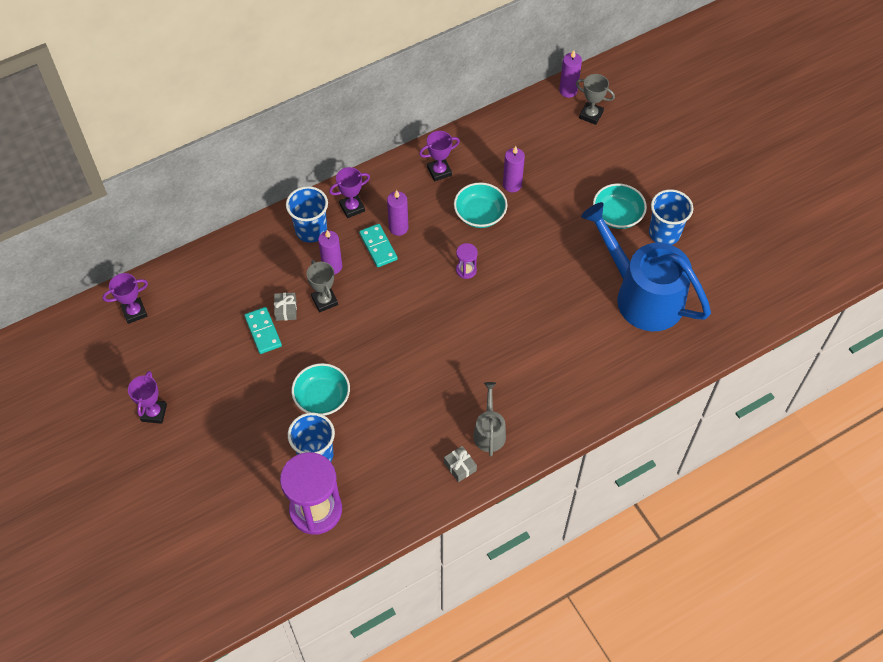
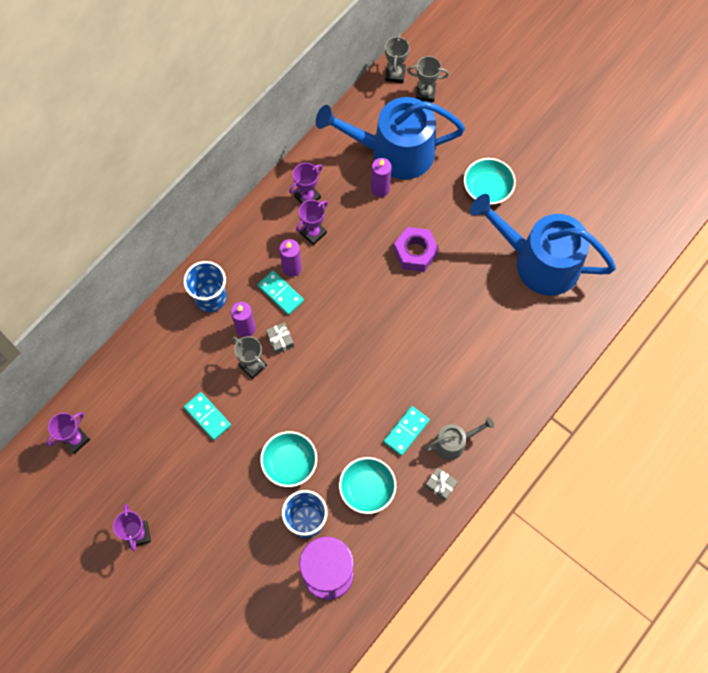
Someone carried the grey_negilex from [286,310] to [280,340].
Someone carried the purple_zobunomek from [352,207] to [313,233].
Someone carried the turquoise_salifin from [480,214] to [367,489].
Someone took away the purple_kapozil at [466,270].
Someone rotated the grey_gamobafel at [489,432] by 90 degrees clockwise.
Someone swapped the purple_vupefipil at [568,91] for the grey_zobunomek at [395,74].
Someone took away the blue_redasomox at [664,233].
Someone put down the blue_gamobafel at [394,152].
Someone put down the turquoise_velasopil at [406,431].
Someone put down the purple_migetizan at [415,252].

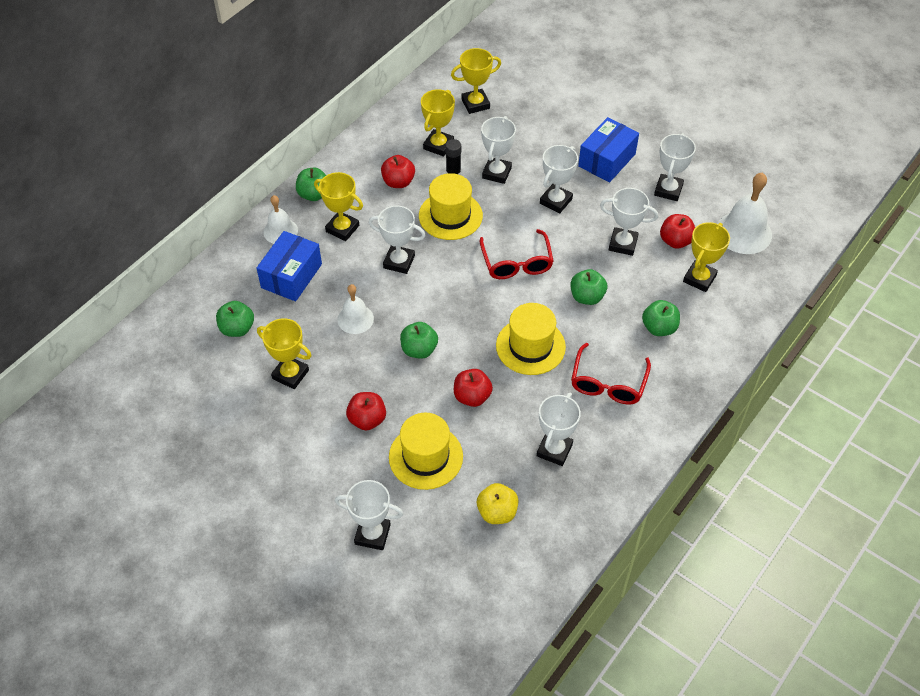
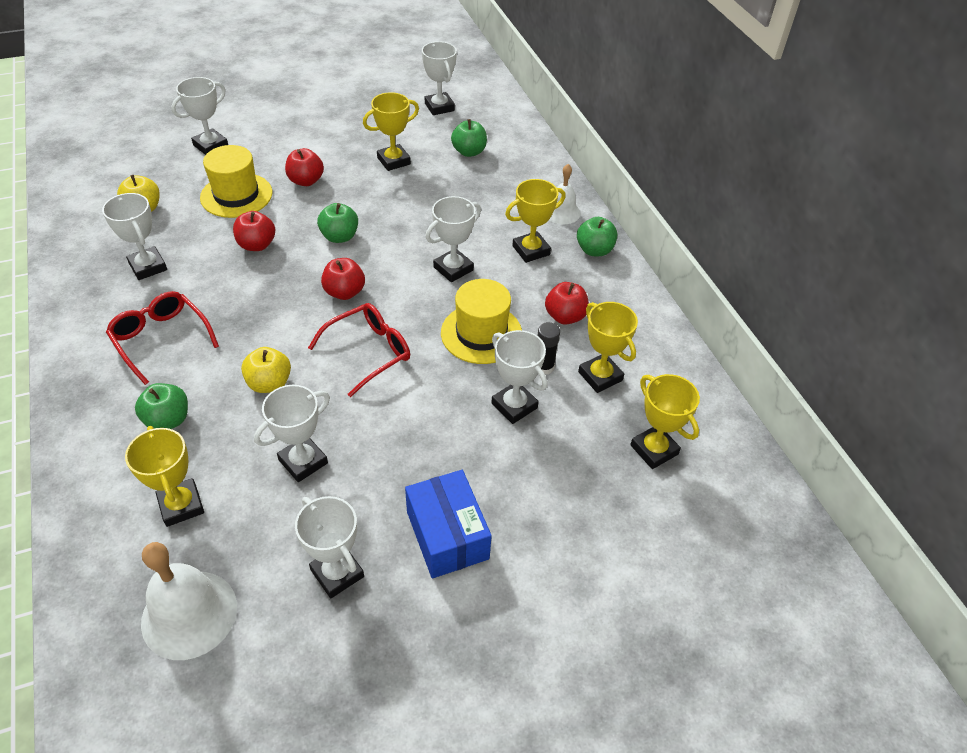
Someone took away the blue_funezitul at [291,276].
Someone took away the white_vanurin at [355,319].
Someone rotated the yellow_zobunomek at [475,104] by 45 degrees counterclockwise.
Someone rotated the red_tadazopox at [516,263] by 120 degrees clockwise.
Someone took away the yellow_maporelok at [530,346].
Someone carried the white_zobunomek from [556,201] to [439,107].
Someone repainted the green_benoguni at [587,297], which became the yellow_benoguni at [269,383].
Someone carried the red_benoguni from [675,241] to [344,292].

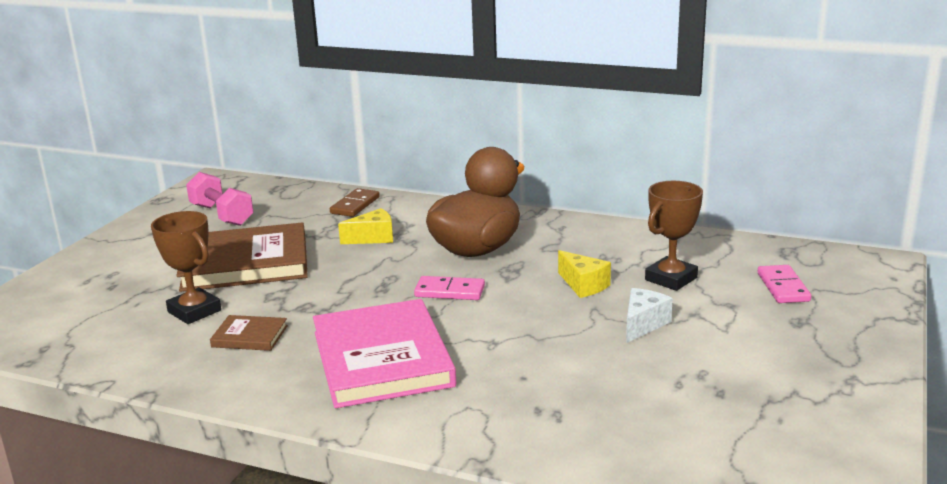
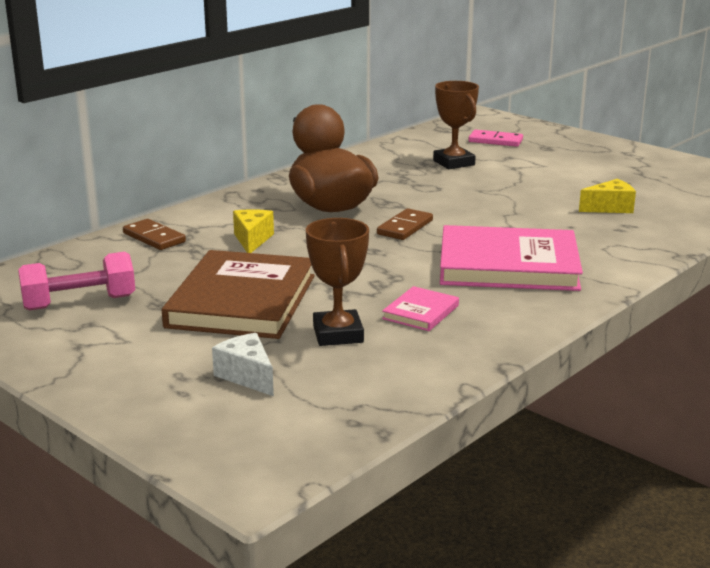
Someone rotated the brown_zobunomek at [194,311] by 75 degrees counterclockwise.
Someone repainted the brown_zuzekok at [249,336], which became the pink_zuzekok at [421,312].
Someone repainted the pink_velasopil at [449,291], which became the brown_velasopil at [405,227].
Someone carried the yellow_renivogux from [583,285] to [610,208].
Someone carried the white_renivogux from [643,324] to [247,376].

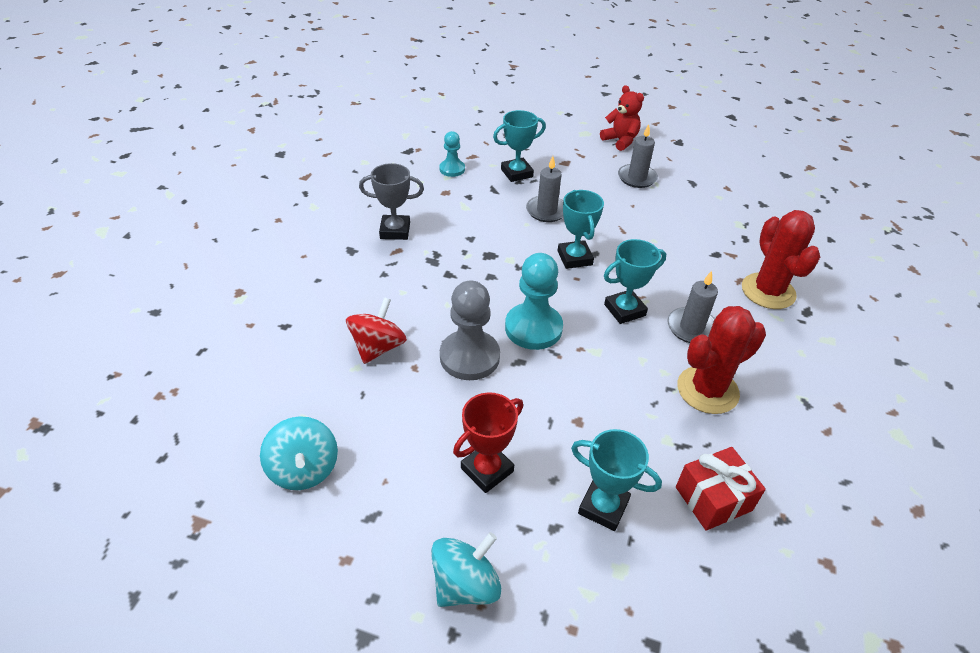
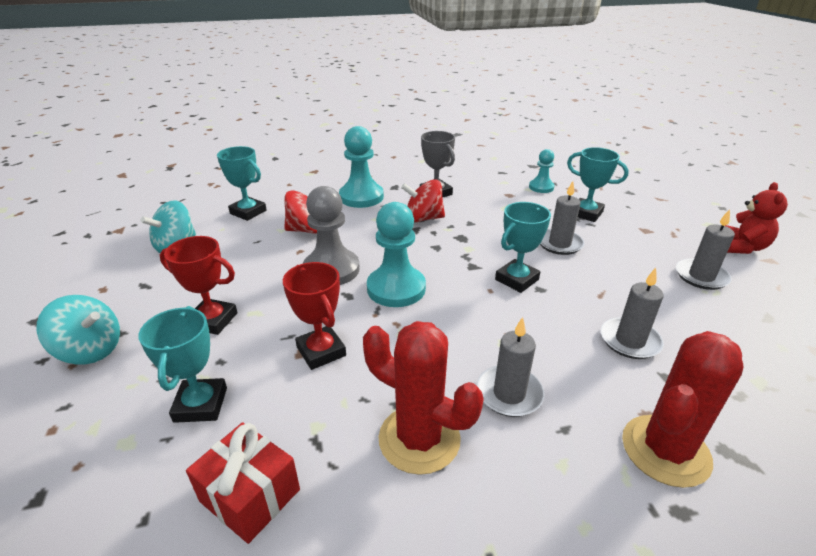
Someone carried the turquoise_zobunomek from [624,310] to [248,212].
Someone put down the red_zobunomek at [321,351].
Someone put down the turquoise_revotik at [361,197].
Someone put down the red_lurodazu at [423,218].
Someone put down the grey_vupefipil at [630,341].

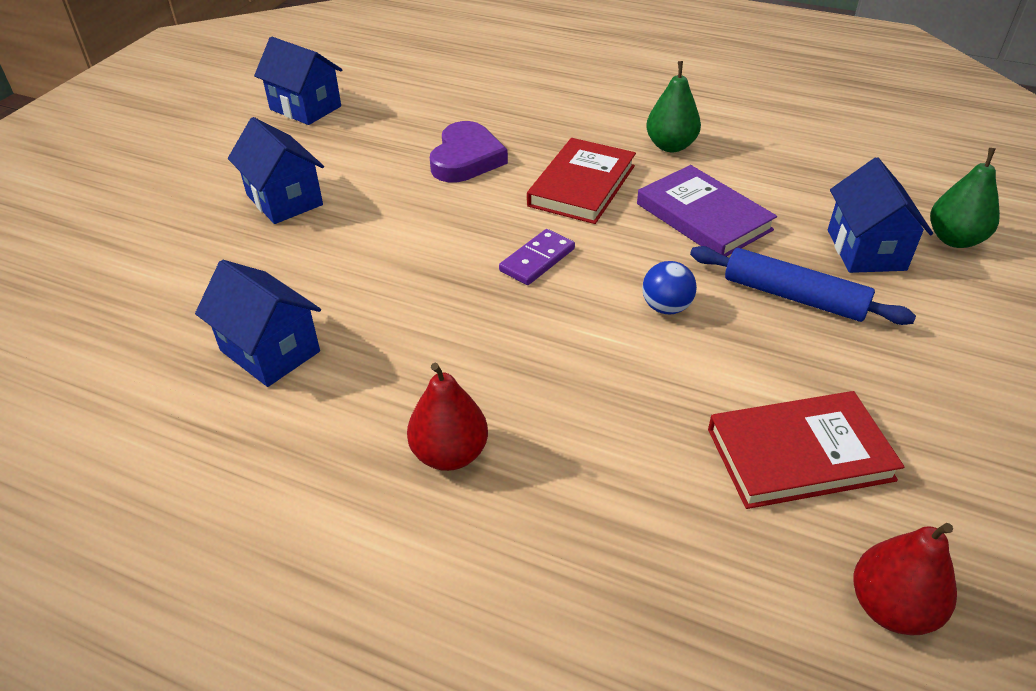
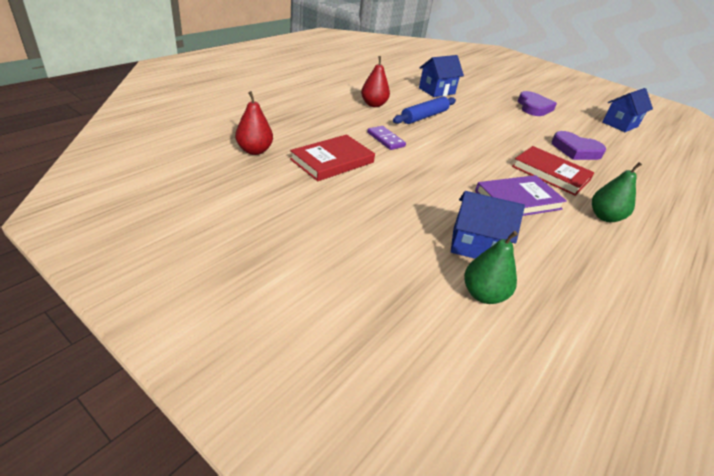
Someone swapped the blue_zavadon at [284,200] for the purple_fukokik at [533,107].
Someone carried the purple_velasopil from [537,260] to [385,139].
Someone took away the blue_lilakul at [666,307].
Someone carried the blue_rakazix from [794,296] to [424,116].
Someone rotated the red_zuzekok at [799,454] by 45 degrees clockwise.

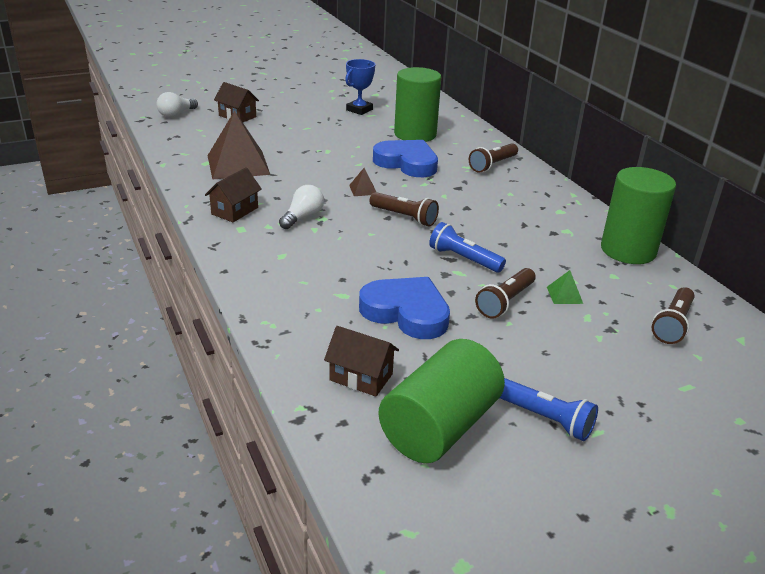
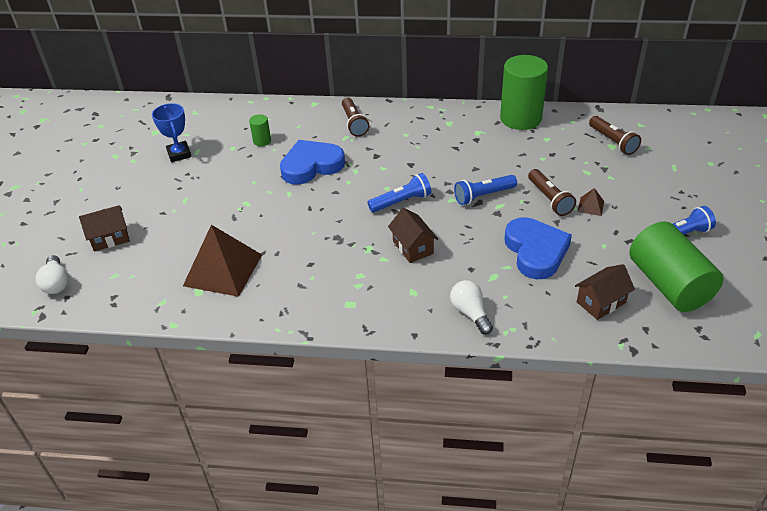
Someone carried the brown_zavadon from [235,211] to [413,247].
Someone carried the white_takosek from [303,217] to [470,313].
Someone carried the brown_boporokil from [363,190] to [590,206].
Someone rotated the blue_fukokik at [406,312] by 105 degrees clockwise.
Someone repainted the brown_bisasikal at [404,217], which became the blue_bisasikal at [401,202].
Someone scaled the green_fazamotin at [415,134] by 0.43.
Someone took away the green_boporokil at [564,295].

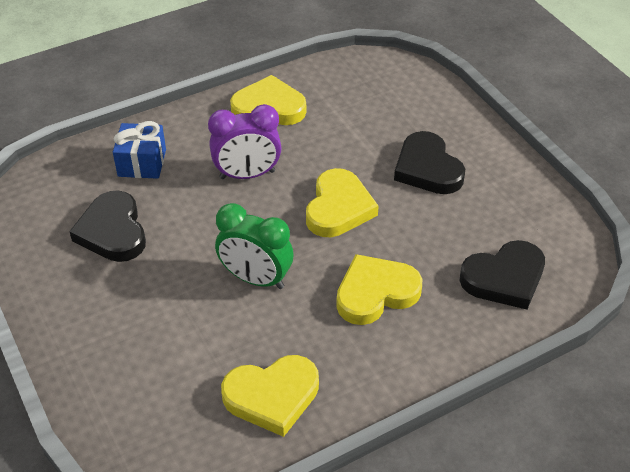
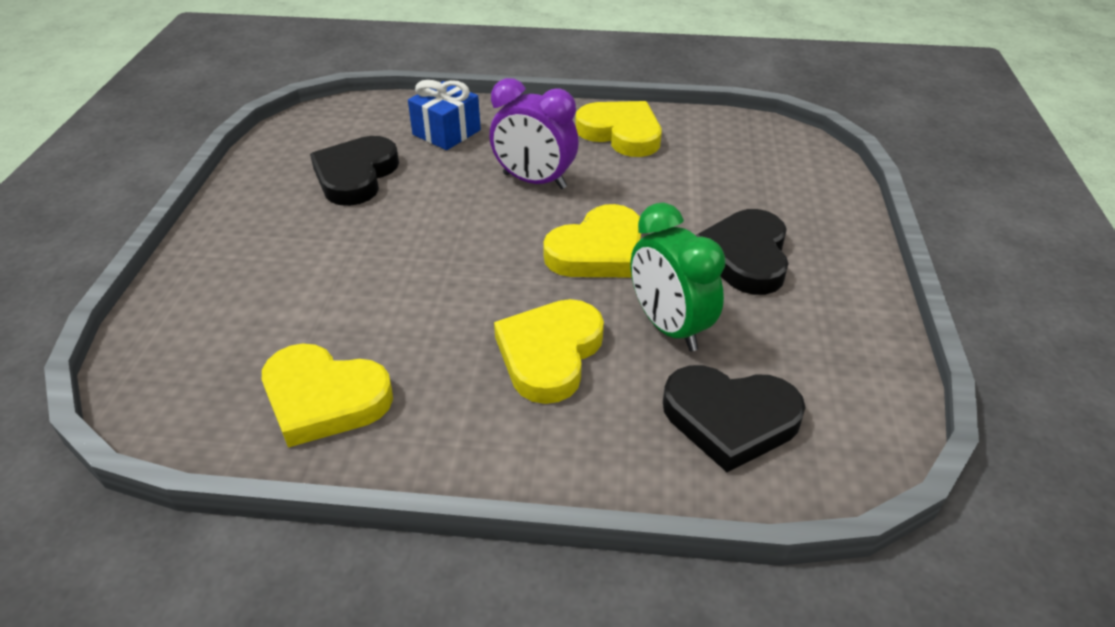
Someone carried the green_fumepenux from [256,279] to [669,327].
Someone rotated the yellow_fukokik at [375,293] by 75 degrees counterclockwise.

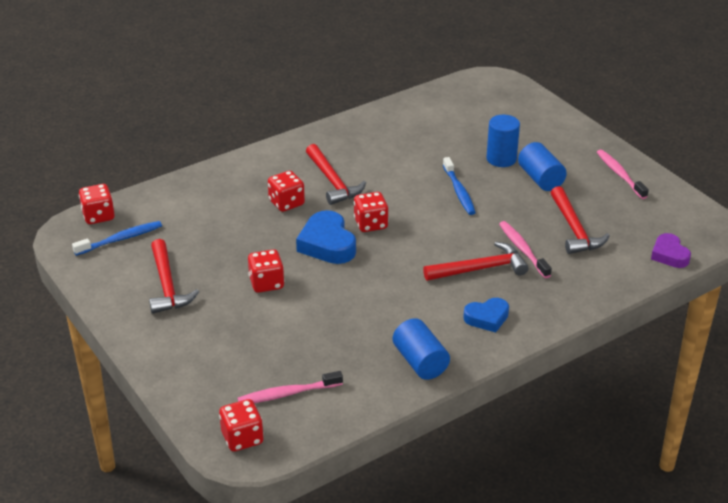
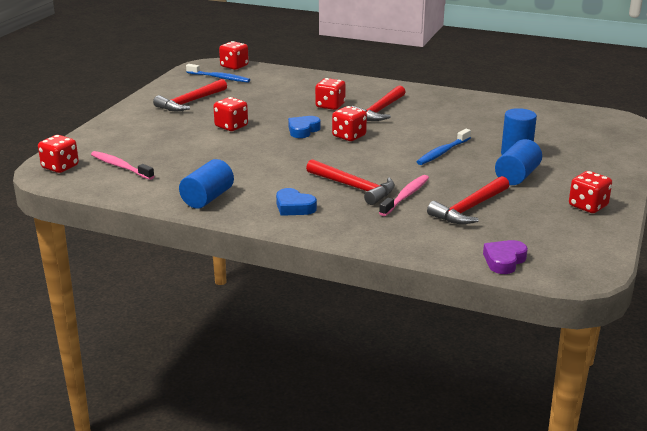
Someone scaled the blue_fukokik at [327,244] by 0.64.
Someone swapped the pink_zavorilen at [620,174] for the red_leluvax at [588,206].

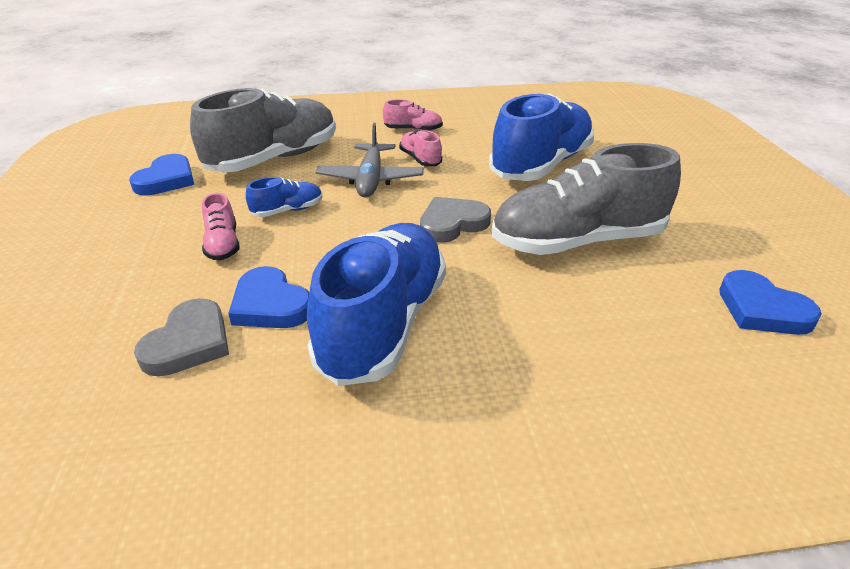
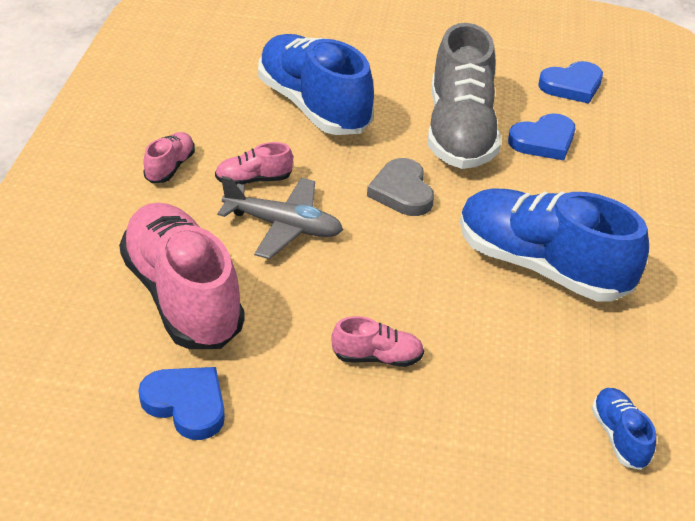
Someone took away the grey_fukokik at [189,343].
Someone repainted the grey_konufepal at [274,159], which became the pink_konufepal at [183,296].
Someone carried the blue_fukokik from [270,304] to [543,141].
Someone carried the blue_konufepal from [288,210] to [619,437].

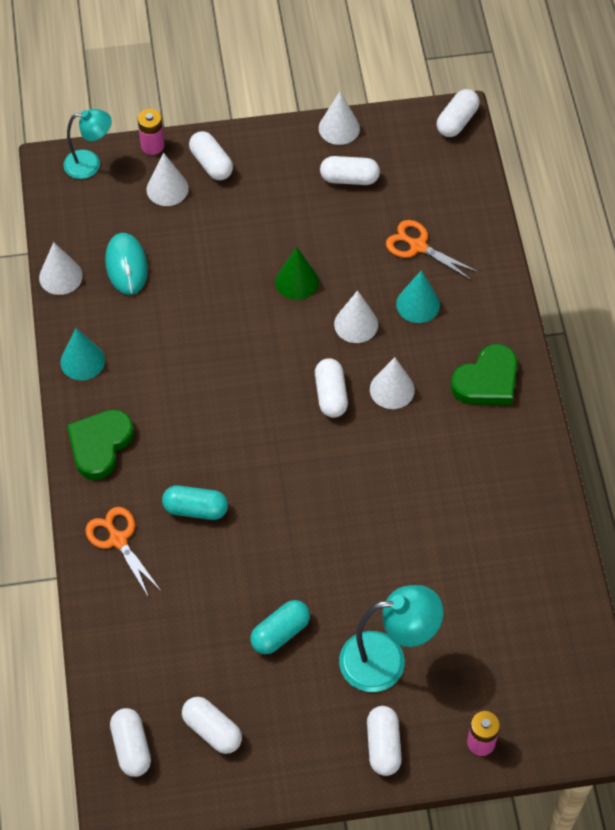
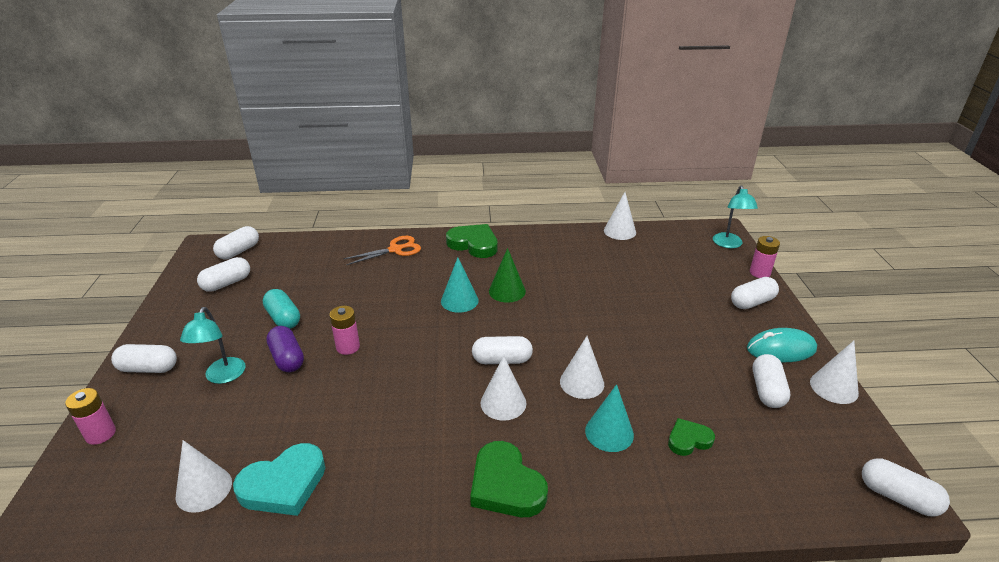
Someone carried the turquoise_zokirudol from [82,361] to [459,300].
Someone carried the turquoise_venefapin from [126,265] to [781,349].
Someone rotated the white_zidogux at [131,747] by 45 degrees counterclockwise.
Someone carried the white_zokirudol from [167,188] to [204,489].
Someone took away the turquoise_zidogux at [195,509].
Someone carried the green_zokirudol from [297,281] to [507,291].
Someone scaled the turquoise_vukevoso at [387,660] by 0.65.
Someone swapped the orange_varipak at [418,246] for the green_fukokik at [688,440].
Someone put down the turquoise_fukokik at [284,484].
Someone put down the purple_zidogux at [287,358].
Someone put down the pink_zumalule at [348,347].

